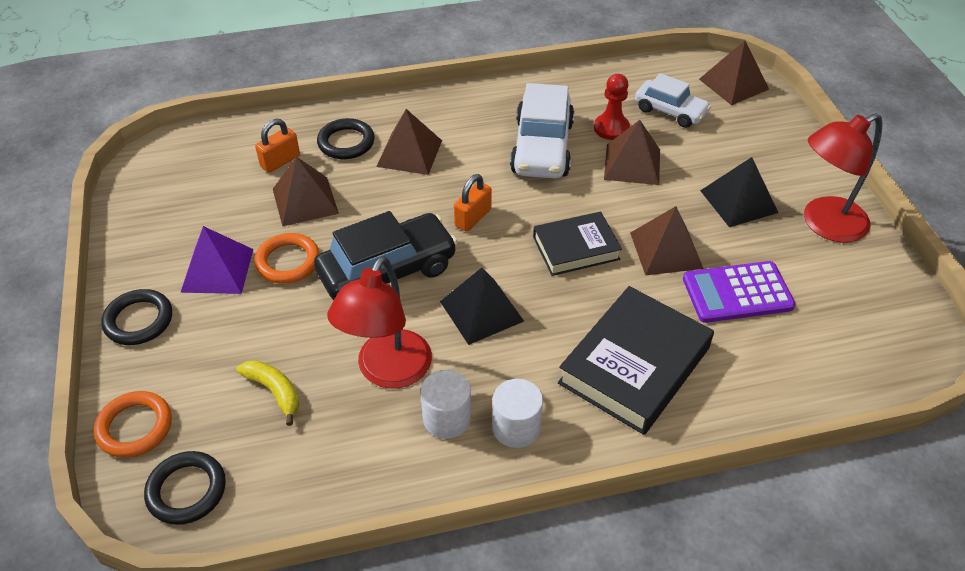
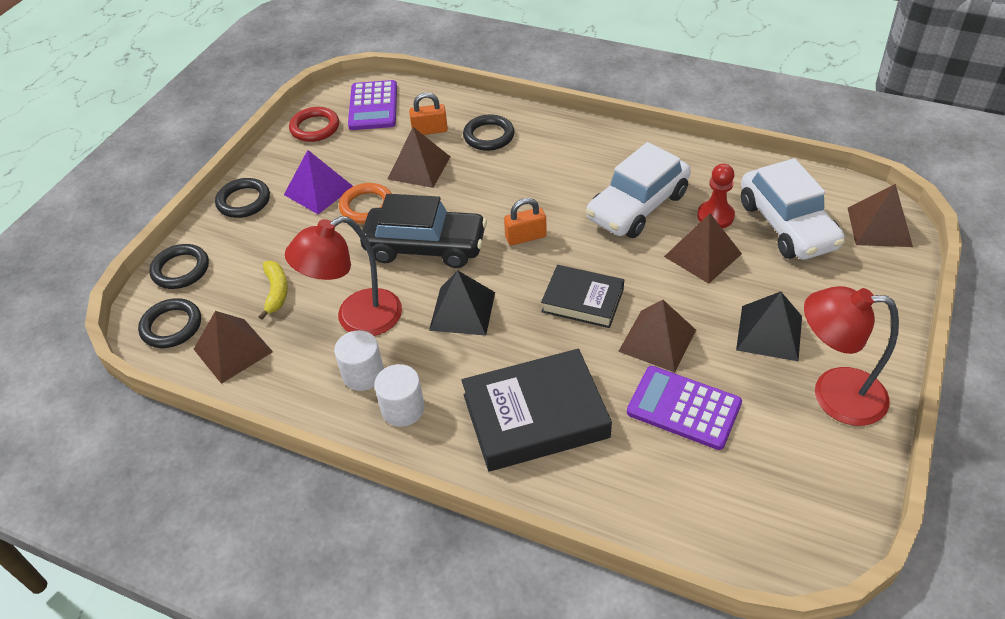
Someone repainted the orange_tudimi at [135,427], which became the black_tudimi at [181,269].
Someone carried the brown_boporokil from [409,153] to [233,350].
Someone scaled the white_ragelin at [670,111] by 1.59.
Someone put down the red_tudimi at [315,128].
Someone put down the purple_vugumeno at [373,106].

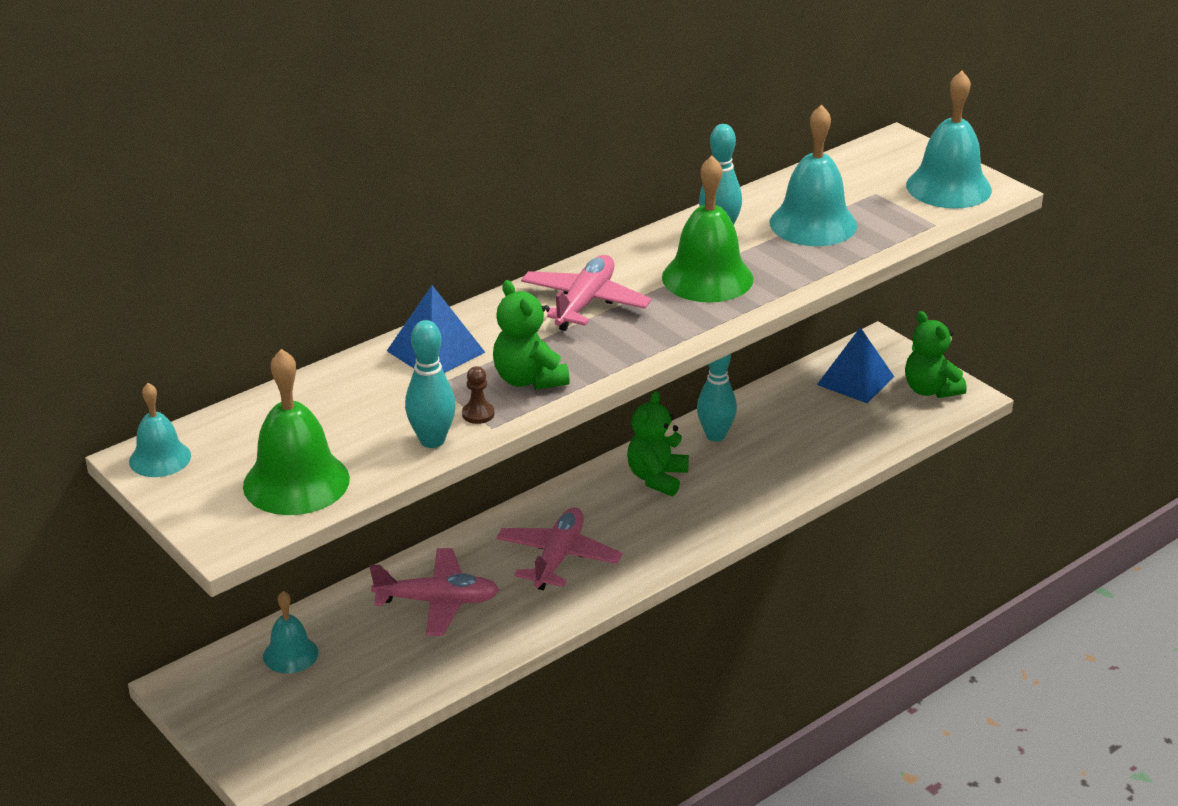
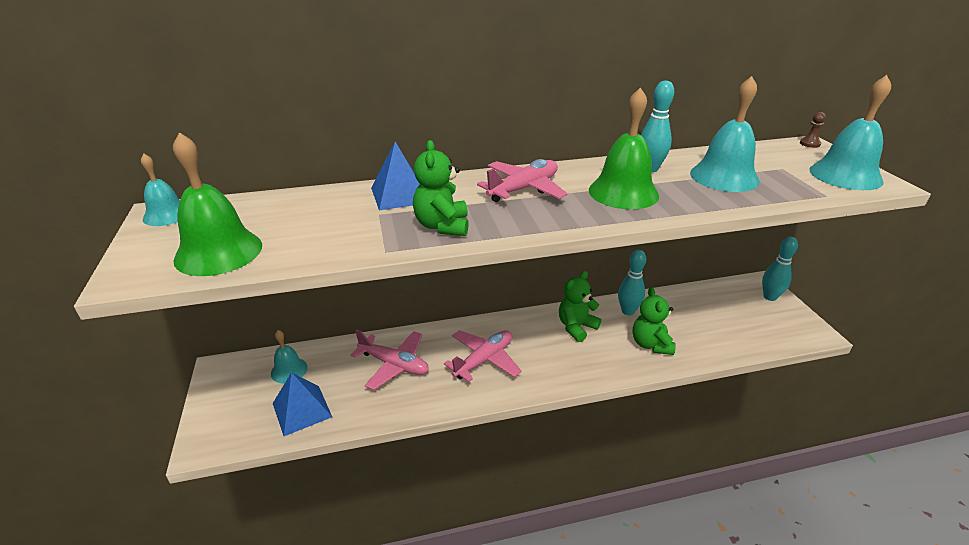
Someone carried the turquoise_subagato from [432,440] to [770,297].
Someone carried the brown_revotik from [478,414] to [809,144].
Someone carried the blue_boporokil from [855,380] to [302,410].
Someone carried the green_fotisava from [930,390] to [650,344].

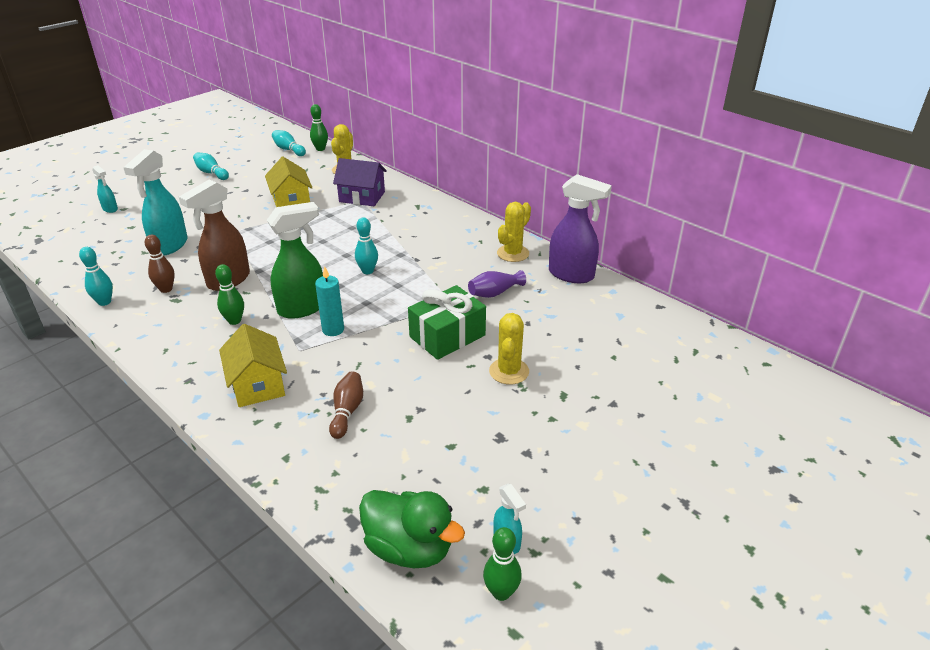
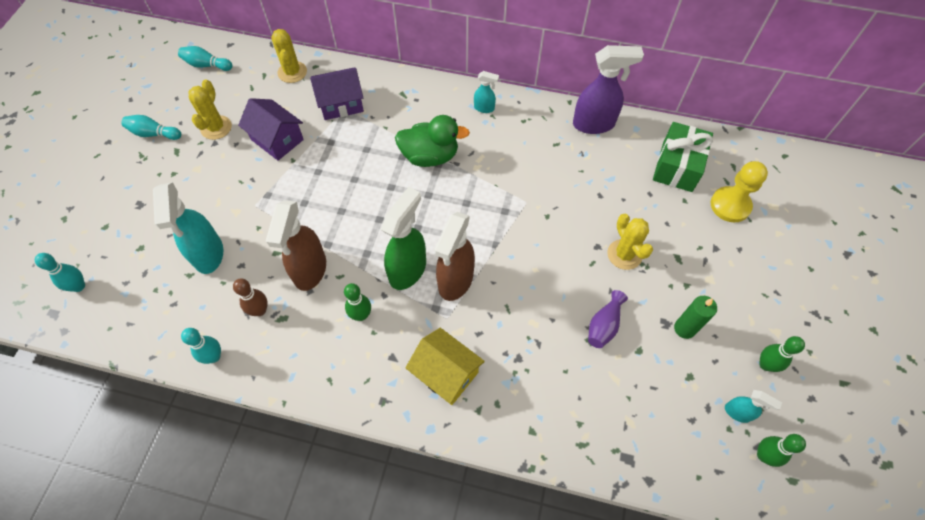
Someone carried the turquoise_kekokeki from [110,209] to [484,108].
Someone repainted the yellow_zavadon at [291,201], which became the purple_zavadon at [277,139].
Someone carried the green_subagato from [320,149] to [765,364].
Someone swapped the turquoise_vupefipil at [333,330] for the brown_kekokeki at [455,281].
Someone took away the brown_subagato at [347,411].
Someone carried the turquoise_subagato from [367,271] to [79,286].
Someone carried the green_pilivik from [409,548] to [430,156].
Someone carried the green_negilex from [447,336] to [677,166].
Someone carried the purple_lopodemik from [494,293] to [604,325].
Someone carried the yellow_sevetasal from [513,253] to [216,127].
Someone put down the green_vupefipil at [684,328].
Someone put down the yellow_revotik at [730,205].

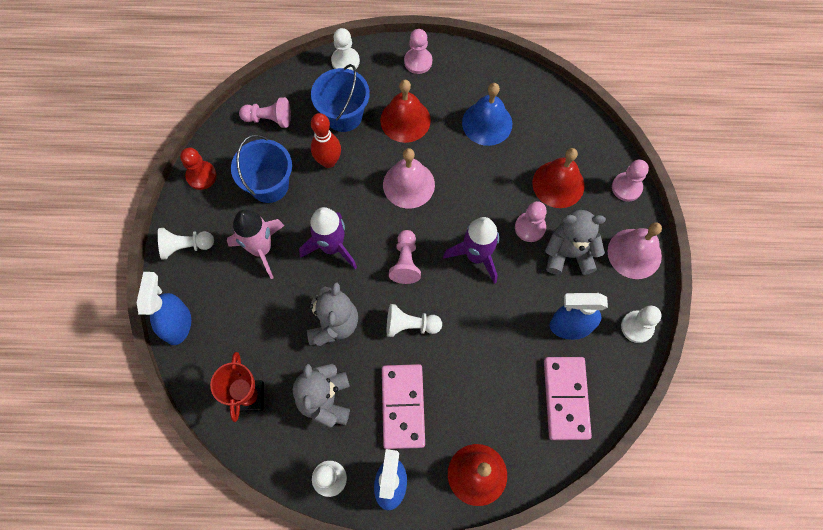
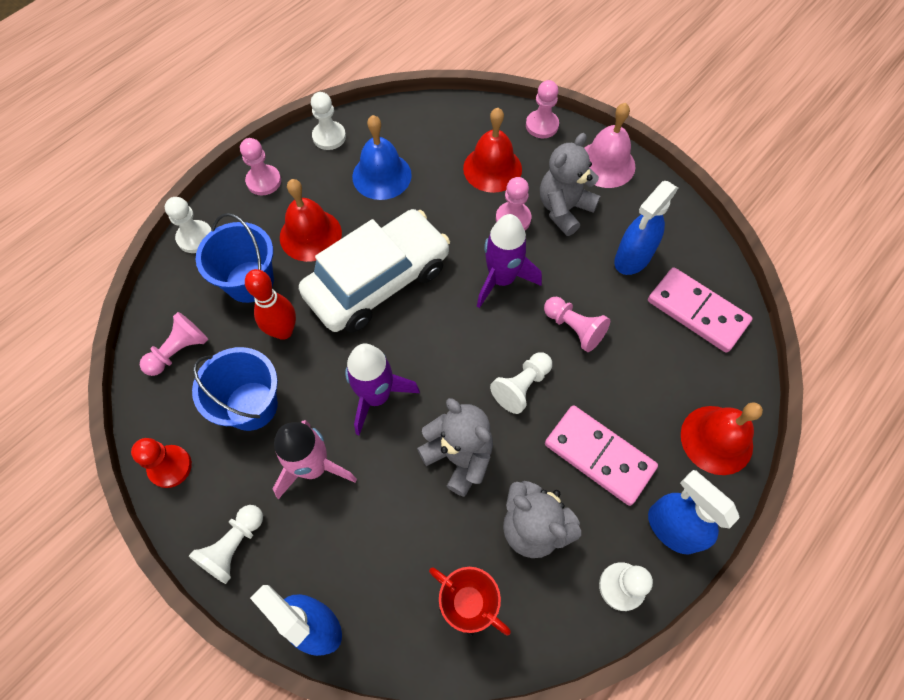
Someone swapped the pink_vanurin at [408,184] for the white_ragelin at [378,281].
Someone carried the pink_revotik from [405,262] to [574,328].
Someone carried the white_revotik from [637,327] to [329,137].

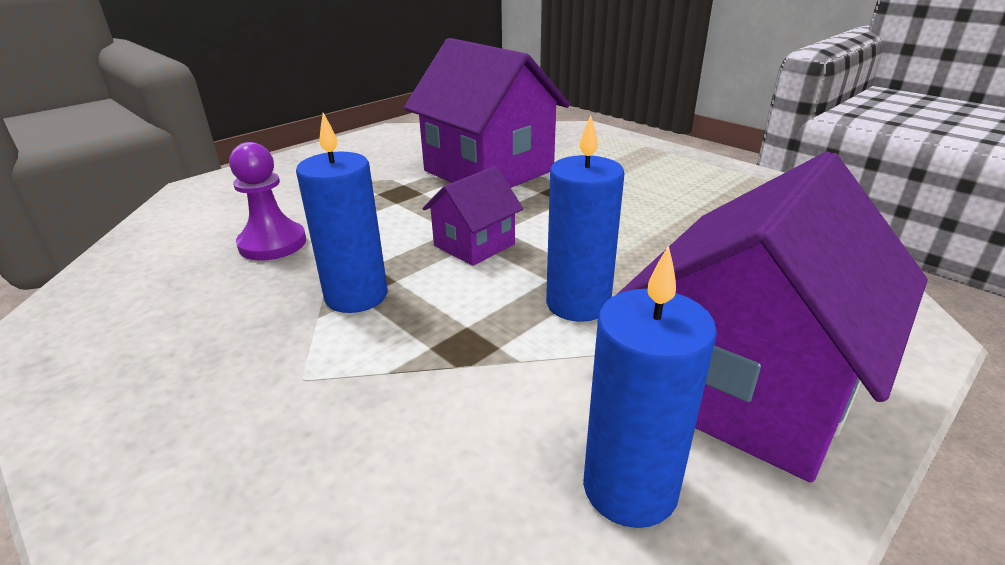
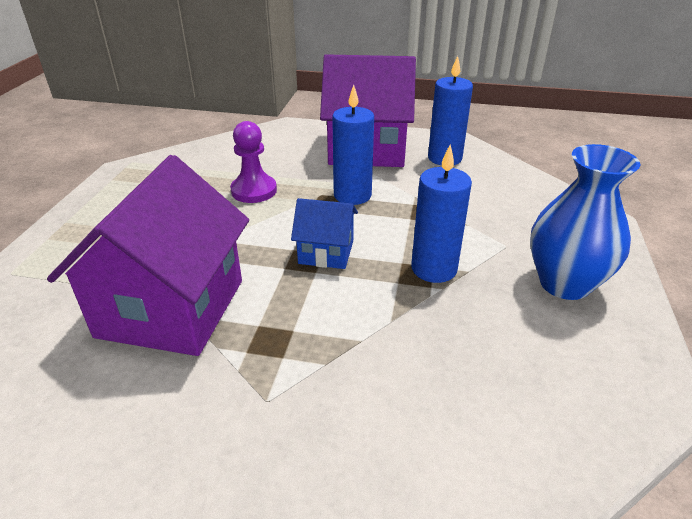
Someone carried the purple_revotik from [272,244] to [254,190].
Someone repainted the purple_zavadon at [474,245], which became the blue_zavadon at [326,252].
Someone put down the blue_lopodemik at [564,283].

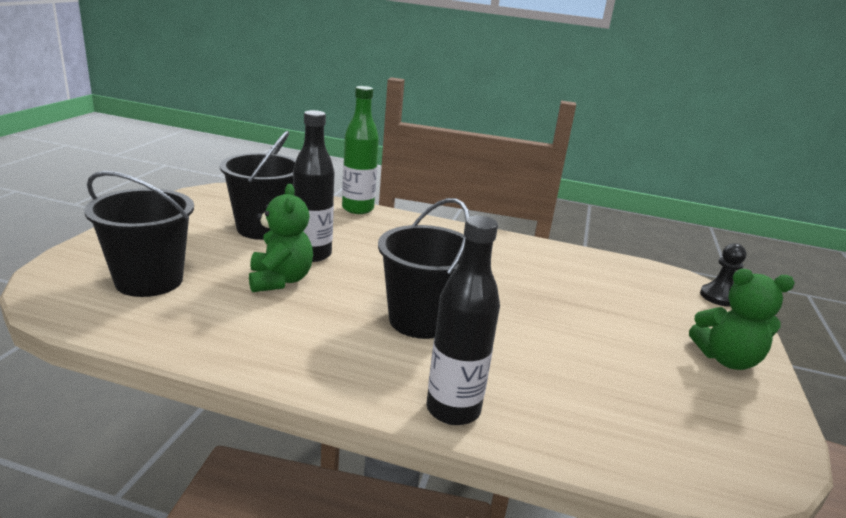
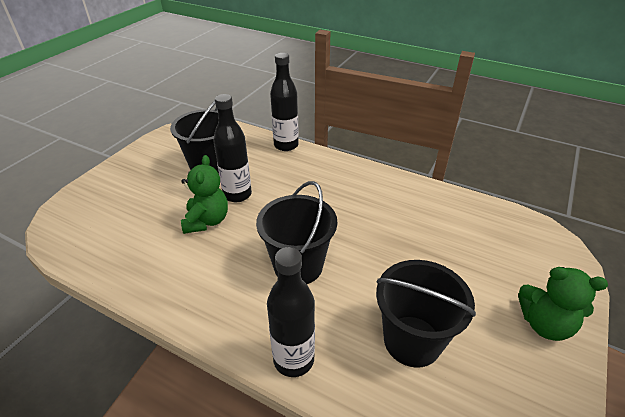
Someone carried the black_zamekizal from [149,281] to [412,341].
Someone repainted the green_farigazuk at [357,209], which became the black_farigazuk at [286,145].
Someone took away the black_revotik at [718,297].

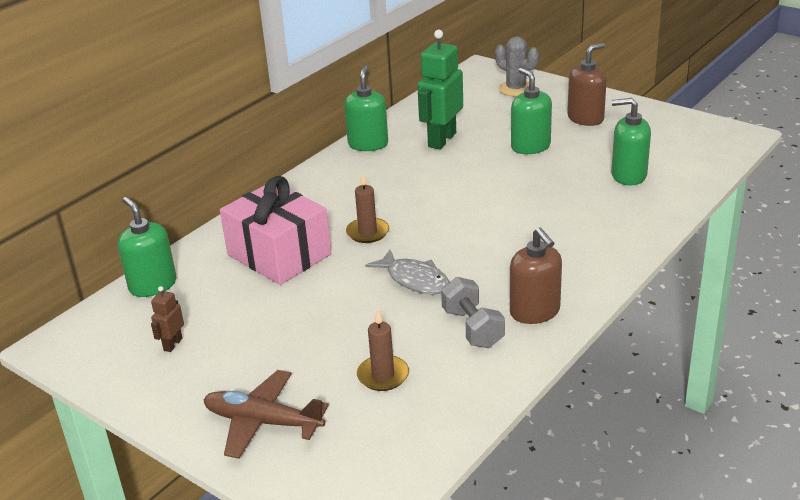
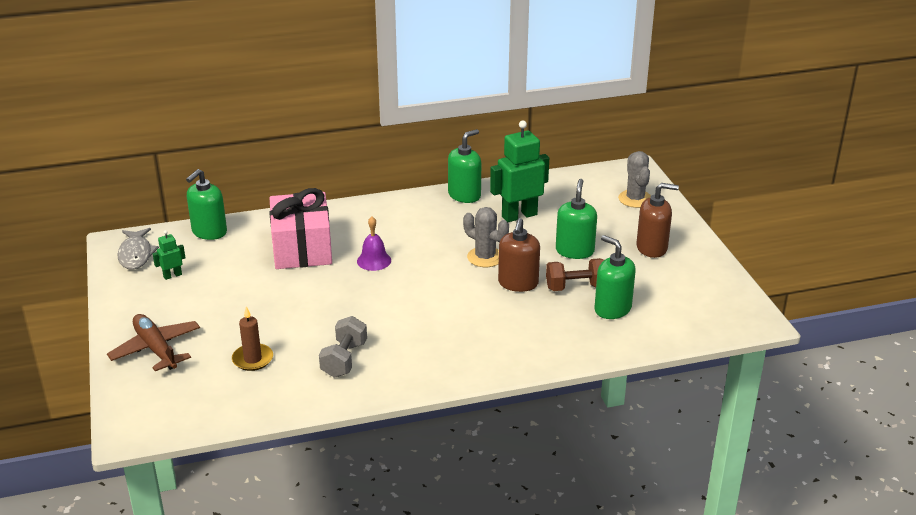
Someone rotated the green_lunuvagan at [153,285] by 150 degrees counterclockwise.
Someone repainted the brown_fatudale at [172,344], which became the green_fatudale at [172,275].
Someone swapped the brown_vupefipil at [367,232] for the purple_vanurin at [374,260].
Someone carried the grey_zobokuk from [415,280] to [136,254].
Someone carried the brown_lunuvagan from [535,312] to [518,283].
Someone put down the grey_sevetasal at [485,257].
Someone put down the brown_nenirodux at [576,287].

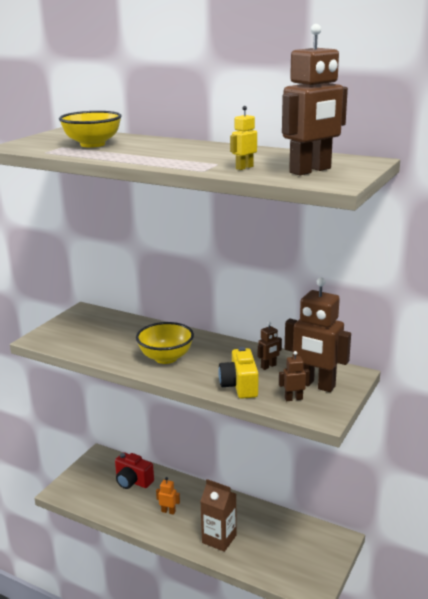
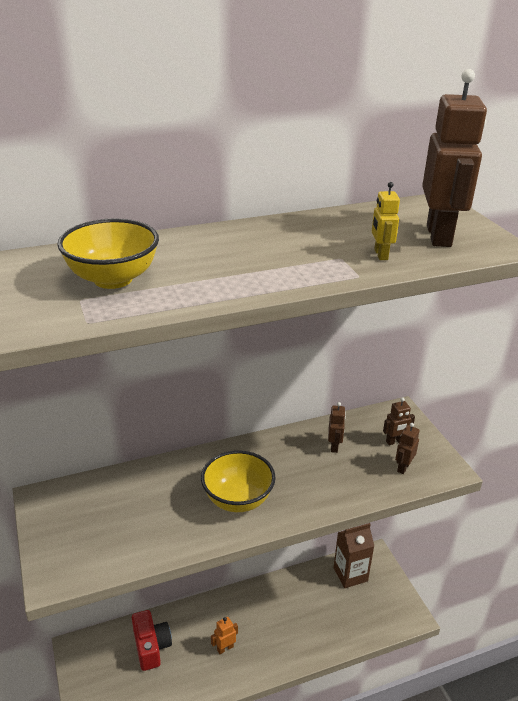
Someone rotated the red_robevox at [133,481] by 90 degrees counterclockwise.
Someone carried the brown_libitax from [219,539] to [350,574].
Someone took away the yellow_robevox at [239,386].
Someone scaled the brown_fatudale at [315,385] by 0.45.

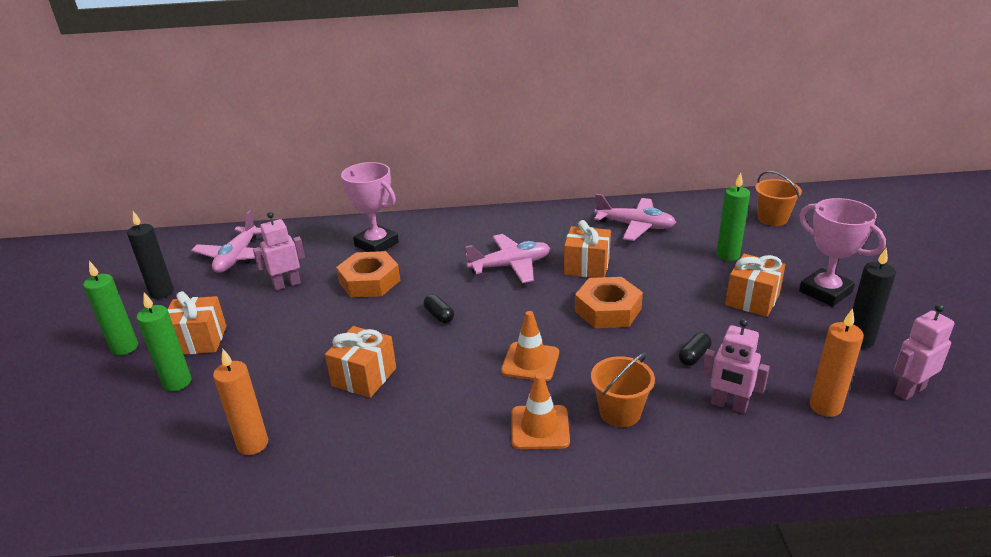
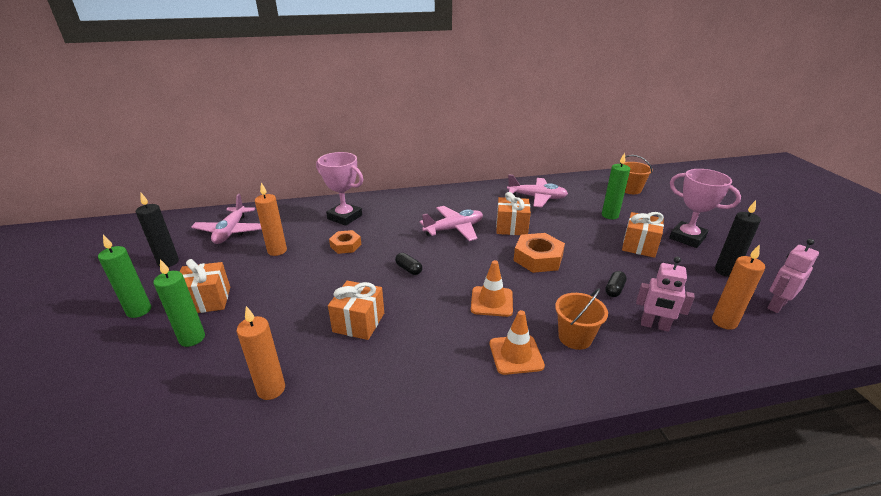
Someone swapped the pink_fatudale at [287,284] for the orange_vupefipil at [277,251].
Someone scaled the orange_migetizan at [369,281] by 0.63.

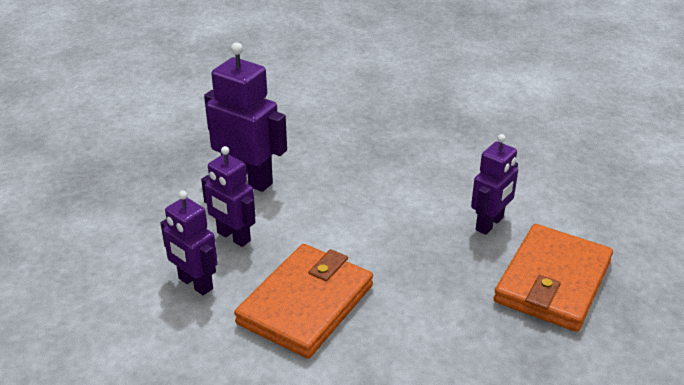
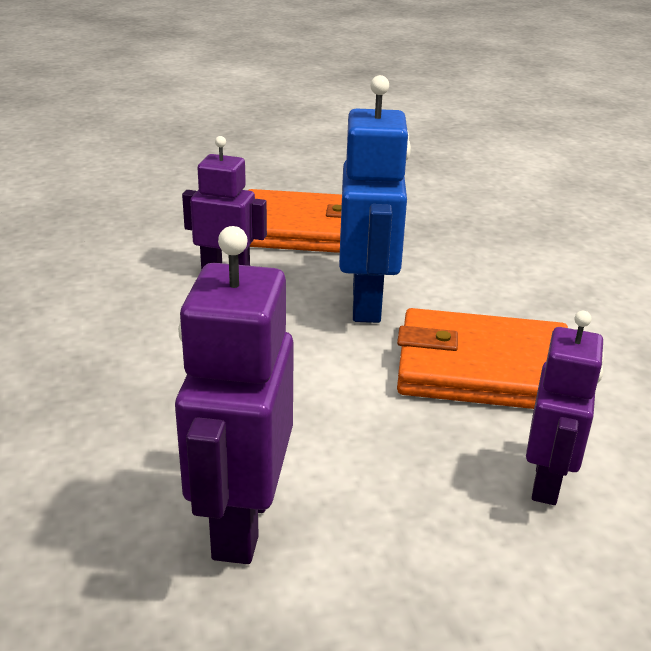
Someone took away the purple_fatudale at [233,237].
Someone put down the blue_fatudale at [367,303].

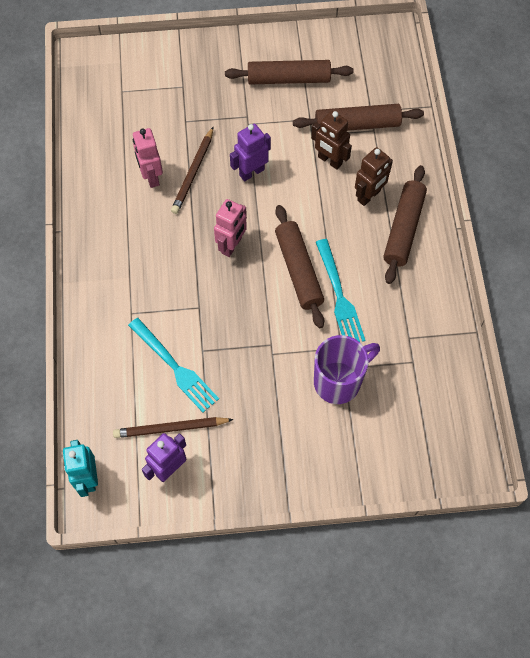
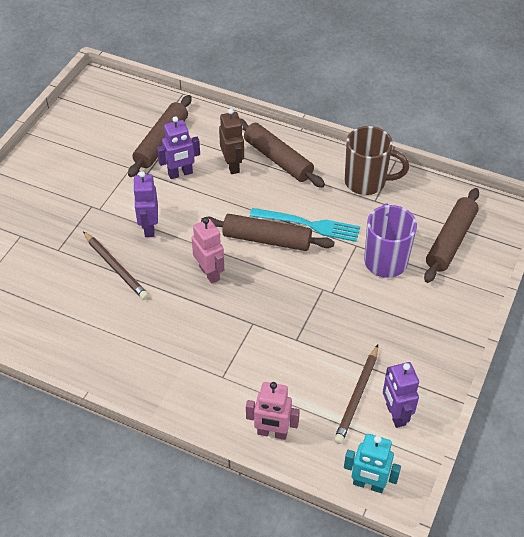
Someone took away the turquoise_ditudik at [175,367].
Someone carried the pink_fatudale from [151,177] to [272,433].
Someone carried the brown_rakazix from [288,79] to [450,241].
Someone repainted the brown_fatudale at [329,160], which became the purple_fatudale at [180,173].
Someone put down the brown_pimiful at [366,182].

